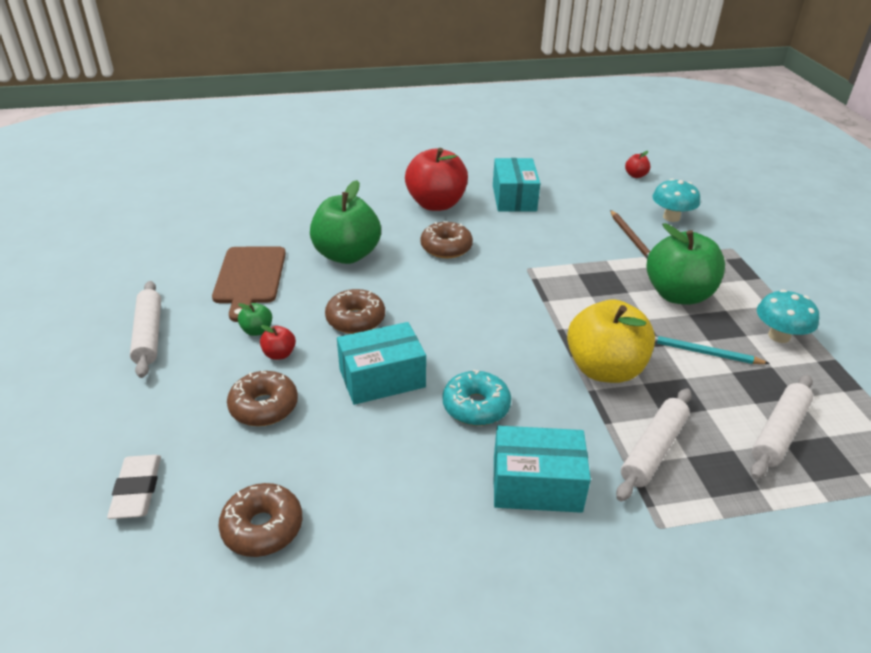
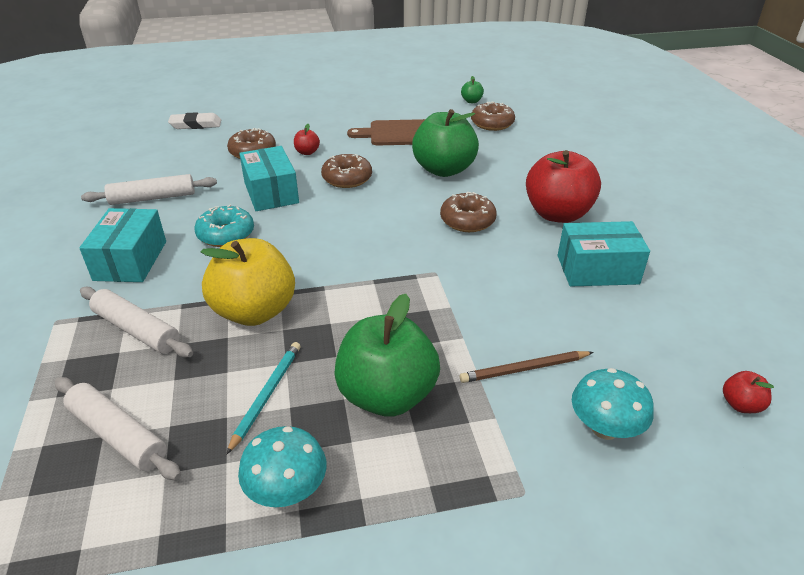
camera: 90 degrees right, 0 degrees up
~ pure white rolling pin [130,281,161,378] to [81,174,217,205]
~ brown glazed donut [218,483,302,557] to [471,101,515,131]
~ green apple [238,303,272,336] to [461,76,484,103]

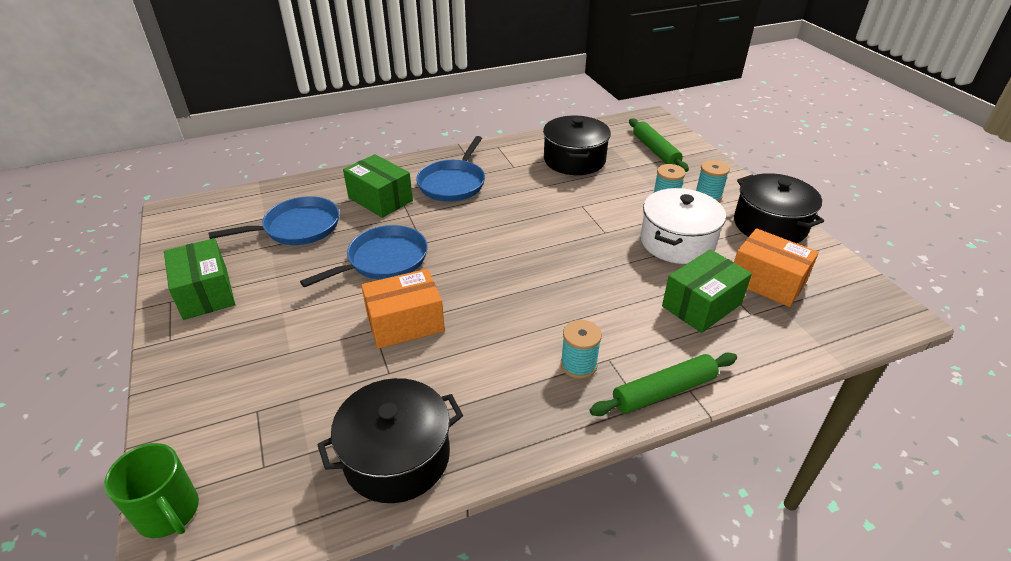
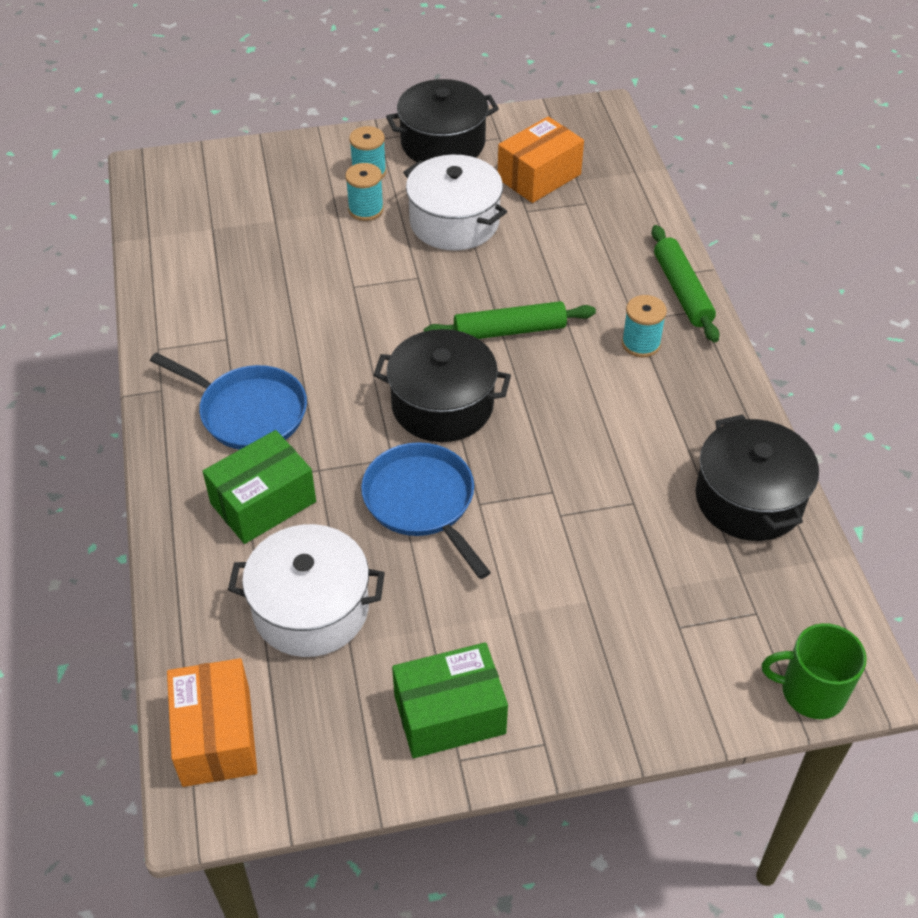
camera: 80 degrees left, 10 degrees up
- green package [662,249,752,333]
~ orange package [361,269,445,349] to [167,658,257,787]
~ ebony stockpot [543,115,611,175] to [374,329,511,442]
~ green rolling pin [629,118,689,172] to [424,301,596,339]
~ blue frying pan [208,196,339,245] to pure white stockpot [228,524,385,657]
~ green coffee mug [104,443,199,538] = [762,623,867,719] 135 degrees counterclockwise

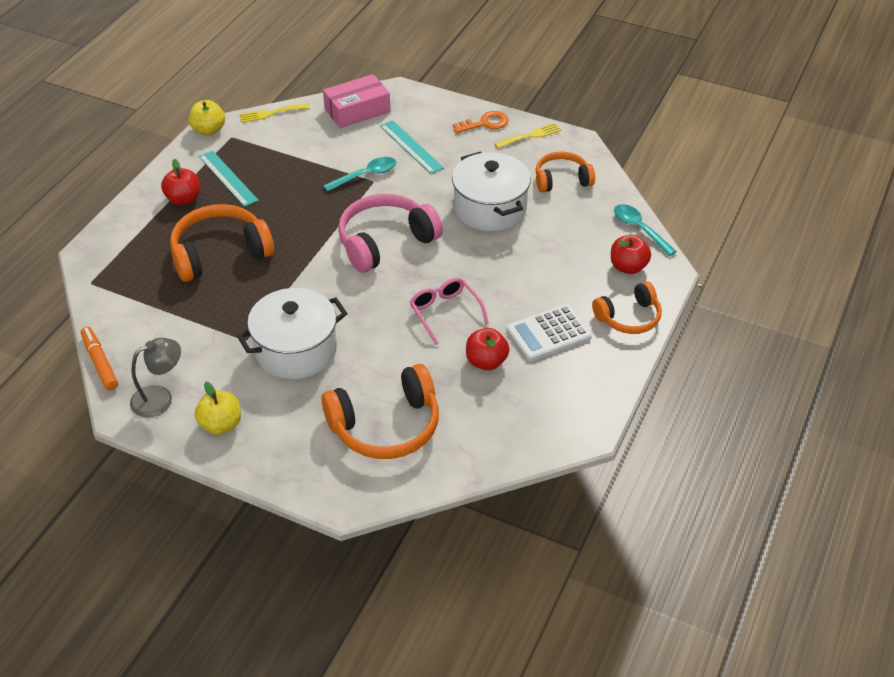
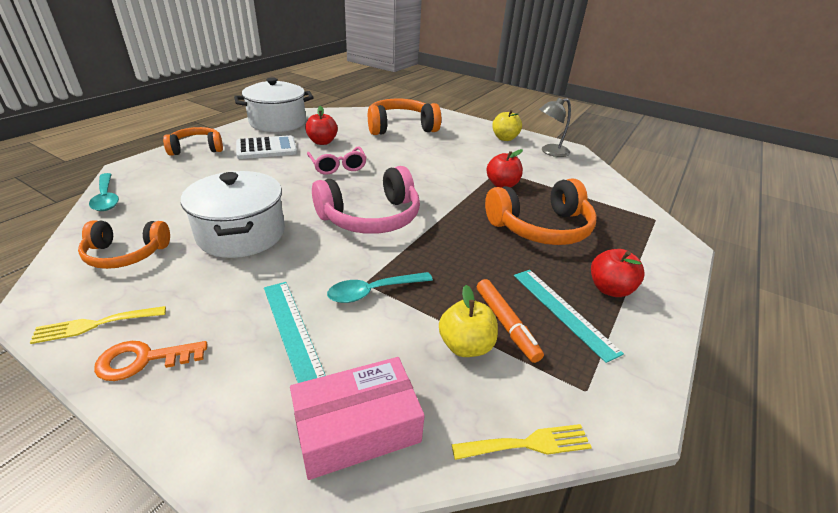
camera: 175 degrees left, 10 degrees down
~ orange marker [81,327,118,390] to [477,279,544,363]
~ bright yellow apple [189,100,225,136] to [439,285,498,357]
~ pure white stockpot [237,288,348,379] to [234,77,314,132]
~ crimson apple [611,235,651,274] to [486,149,523,188]

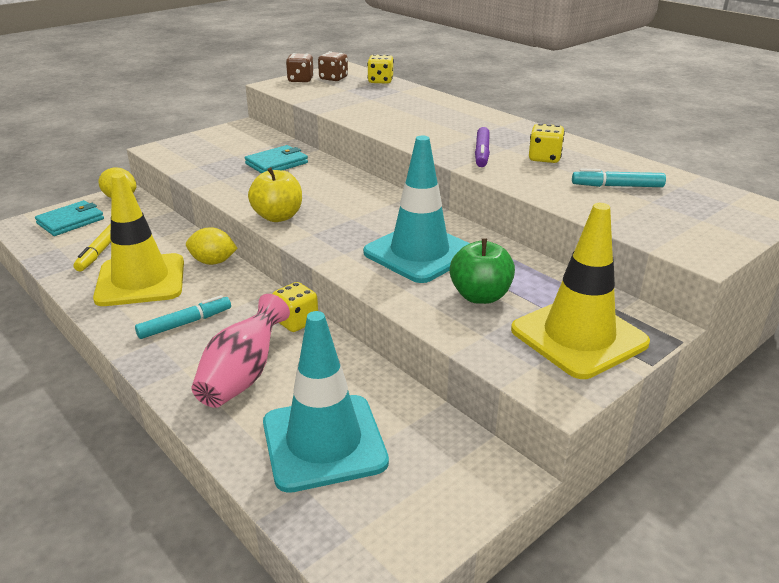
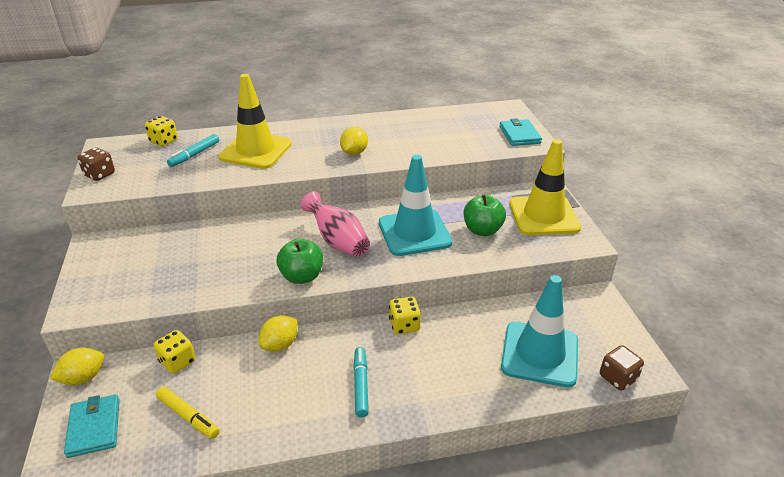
camera: 60 degrees left, 5 degrees up
~ bright yellow road cone [93,173,184,306] to [219,74,292,169]
~ rose-pink tall vase [192,294,290,408] to [301,191,370,257]
~ aqua billfold [245,145,308,174] to [499,118,542,146]
~ brown dice [318,51,348,81] to [600,345,644,391]
~ bright yellow dice [529,123,565,163] to [154,330,196,374]
~ aqua marker [572,168,666,187] to [167,134,219,167]
~ royal purple marker [475,127,490,167] to bright yellow toy lemon [340,127,368,155]
~ bright yellow apple [248,167,302,222] to green apple [276,238,323,284]

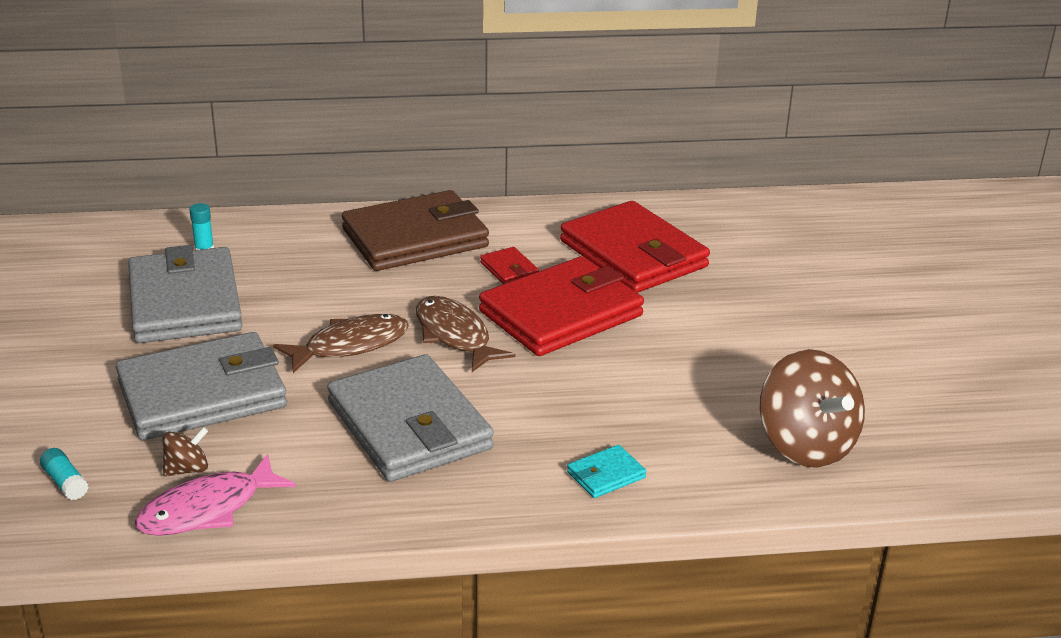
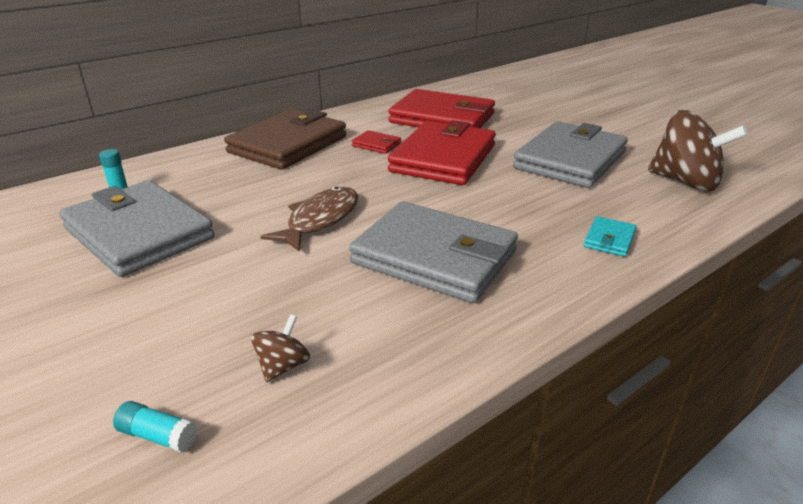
camera: 30 degrees left, 0 degrees up
- rose-pink toy fish [135,454,296,536]
- brown toy fish [416,296,516,372]
~ ash-grey billfold [116,332,287,440] to [513,121,628,188]

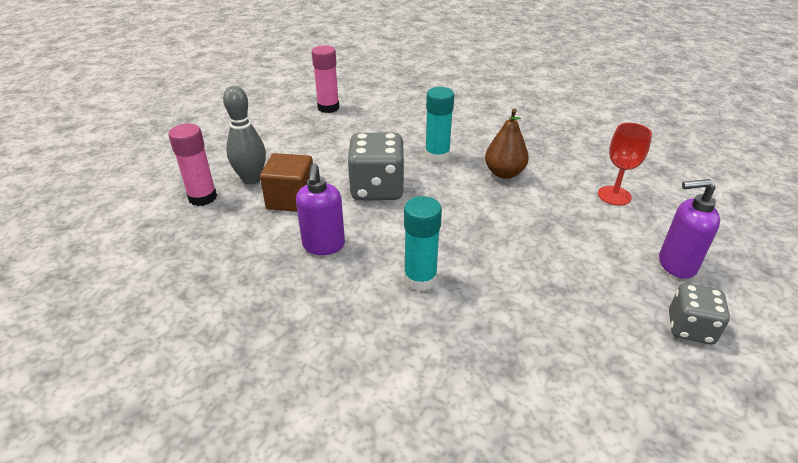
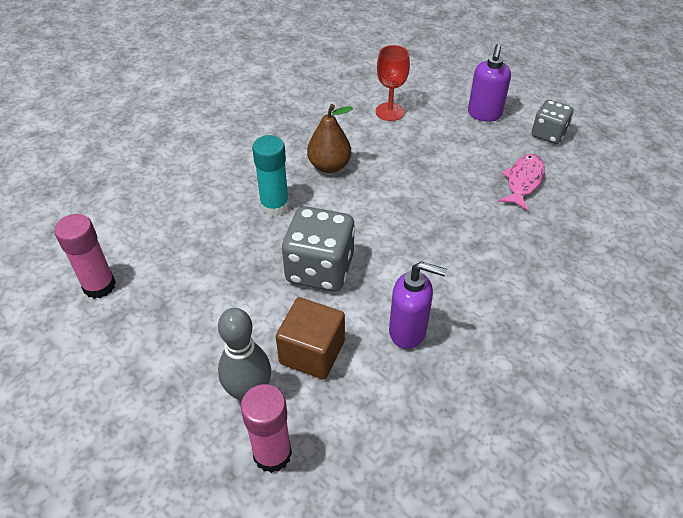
camera: 75 degrees left, 10 degrees up
- aqua stick of glue [404,196,442,291]
+ rose-pink toy fish [498,154,545,211]

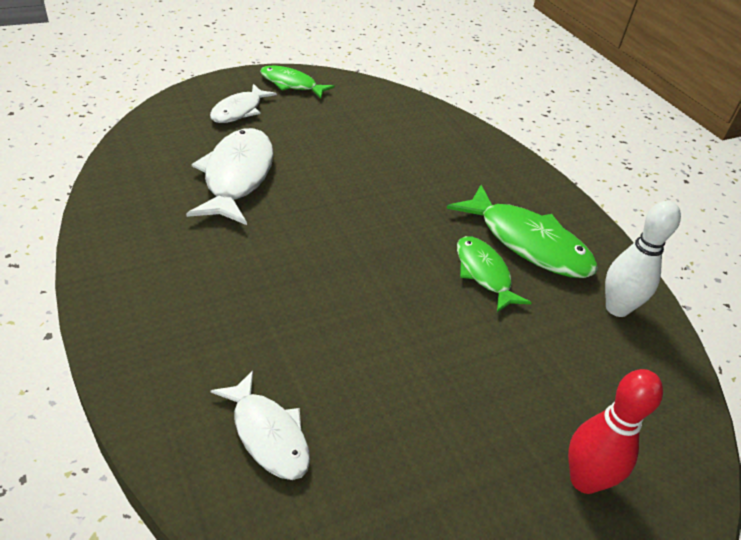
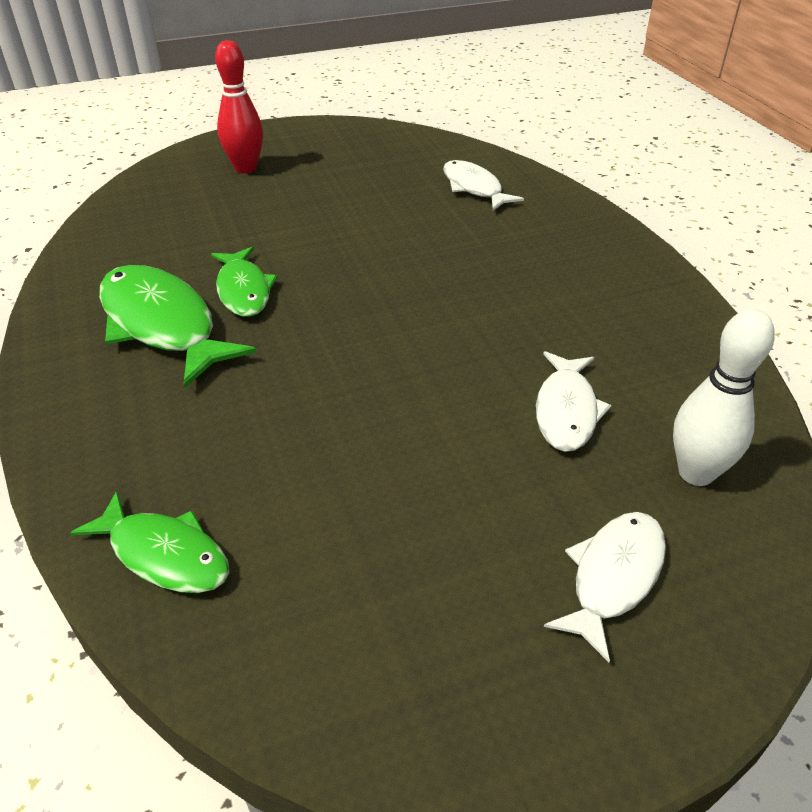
camera: 170 degrees left, 0 degrees up
~ green toy fish [260,66,335,98] to [70,491,229,593]
~ pure white bowling pin [605,201,681,317] to [673,309,775,486]
~ pure white toy fish [186,128,274,225] = [536,351,611,452] x0.62

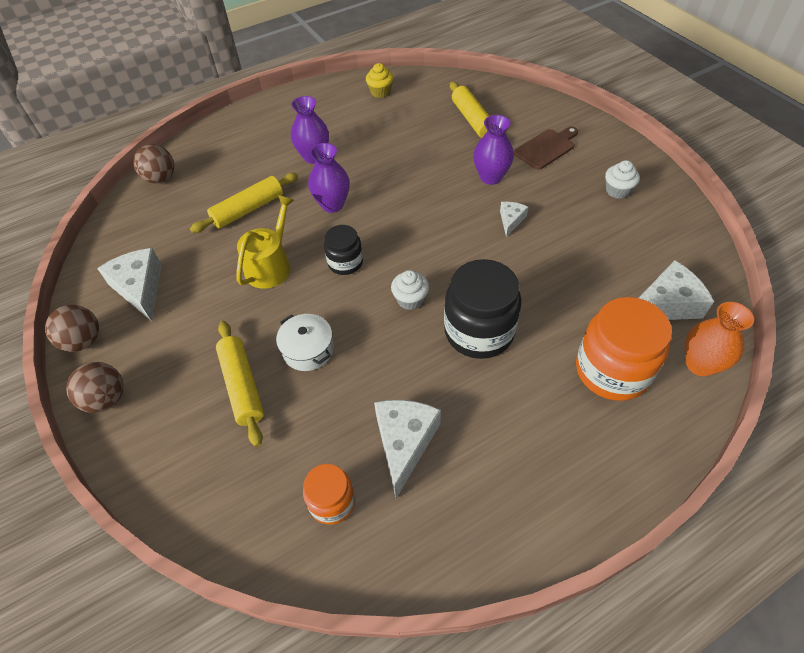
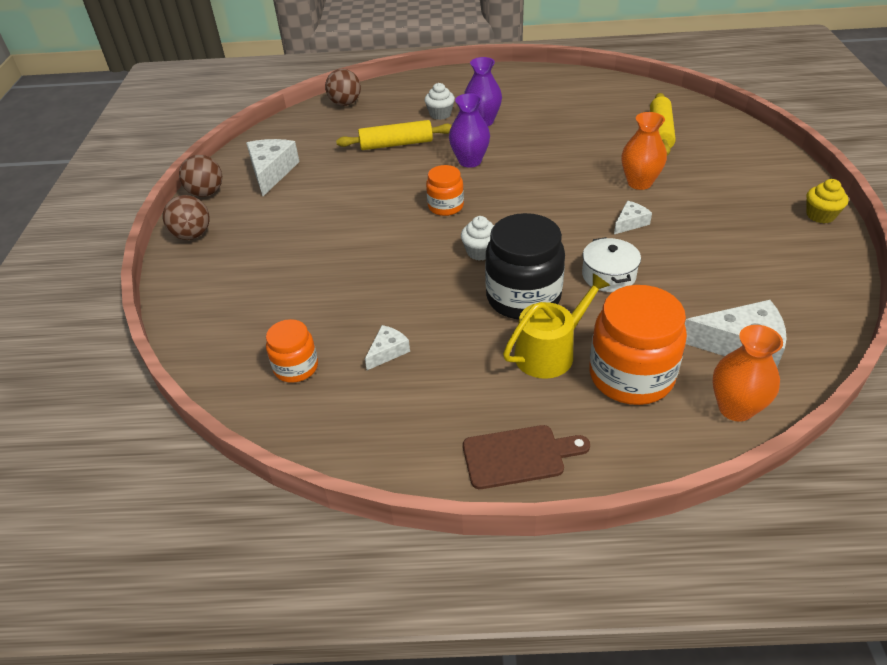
camera: 30 degrees right, 10 degrees down
- bright yellow rolling pin [216,321,264,447]
~ bright yellow sprinkling can [237,195,294,289] to [503,273,611,379]
~ pure white stockpot [276,314,334,371] to [582,237,641,292]
~ bright yellow fairy cake [366,63,393,98] to [807,179,848,223]
~ brown bread board [514,126,578,170] to [463,425,590,489]
~ pure white fairy cake [605,160,640,199] to [425,83,455,120]
~ ebony preserve jar [324,225,363,275] to orange preserve jar [426,165,464,216]
~ royal purple tall vase [473,115,514,185] to orange tall vase [621,112,667,190]
~ pure white cheese wedge [374,400,441,498] = [365,325,410,370] x0.54

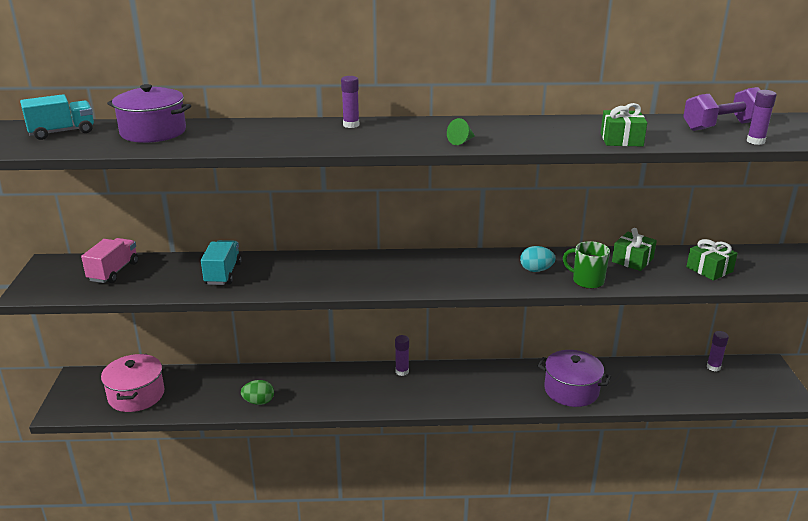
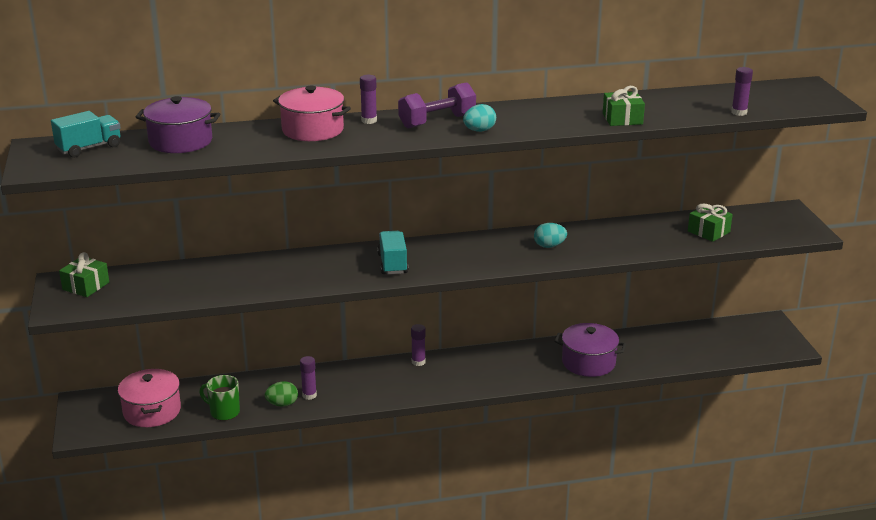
camera: 10 degrees left, 0 degrees up
- rose-pink truck [81,238,138,283]
+ rose-pink stockpot [273,86,351,141]
~ aqua truck [201,240,242,285] to [377,231,408,274]
~ green coffee mug [563,241,610,289] to [199,375,240,421]
~ green wrapped gift [612,228,657,271] to [59,252,109,297]
~ royal purple free weight [683,87,760,131] to [398,82,476,128]
~ royal purple stick of glue [707,331,729,371] to [300,356,317,400]
~ green solid cone [447,118,475,145] to aqua toy egg [463,104,496,132]

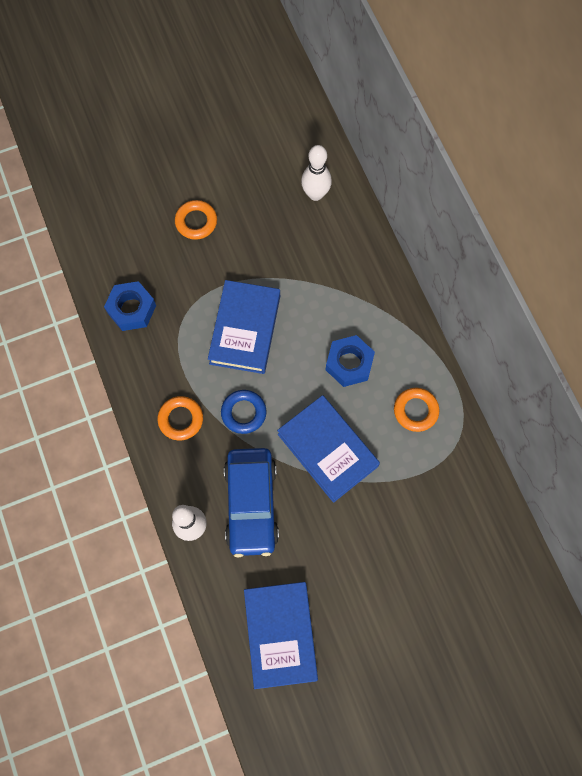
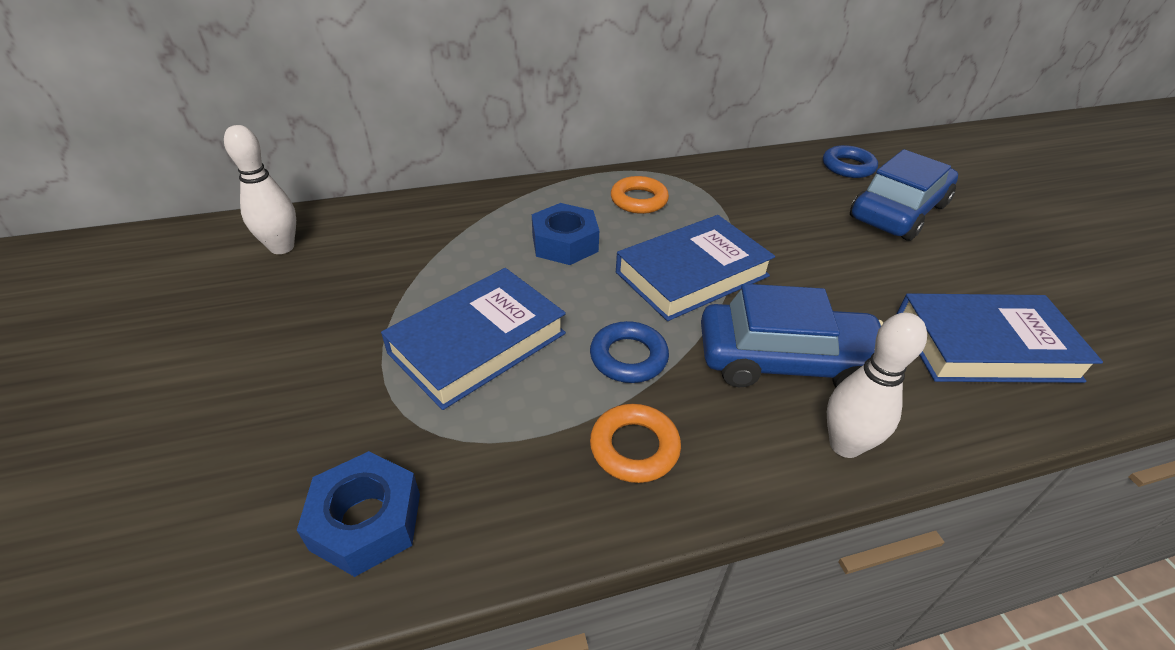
camera: 85 degrees left, 30 degrees down
- orange hoop [175,200,217,240]
+ blue hoop [823,145,878,178]
+ blue automobile [850,149,958,241]
~ blue book [208,280,280,374] = [381,268,566,410] 60 degrees counterclockwise

